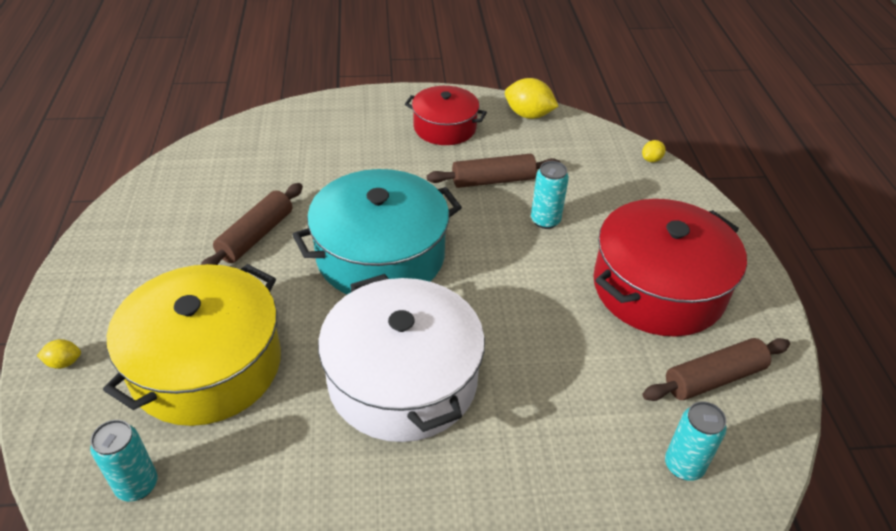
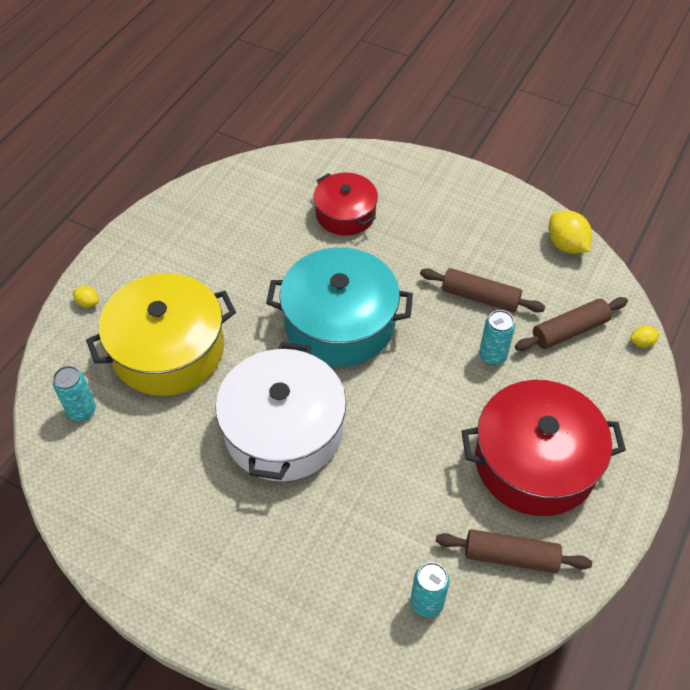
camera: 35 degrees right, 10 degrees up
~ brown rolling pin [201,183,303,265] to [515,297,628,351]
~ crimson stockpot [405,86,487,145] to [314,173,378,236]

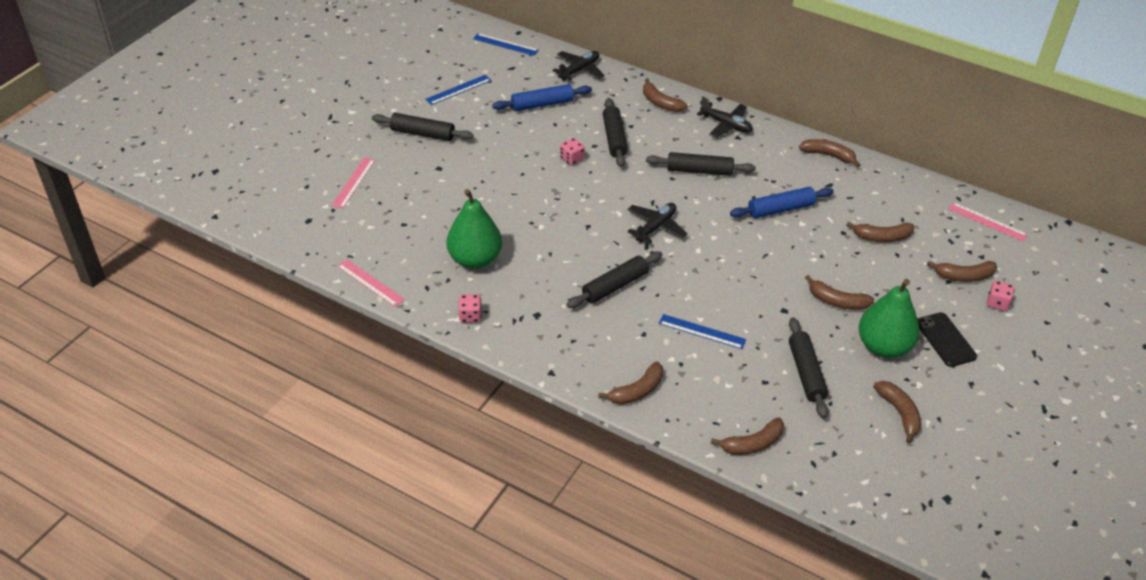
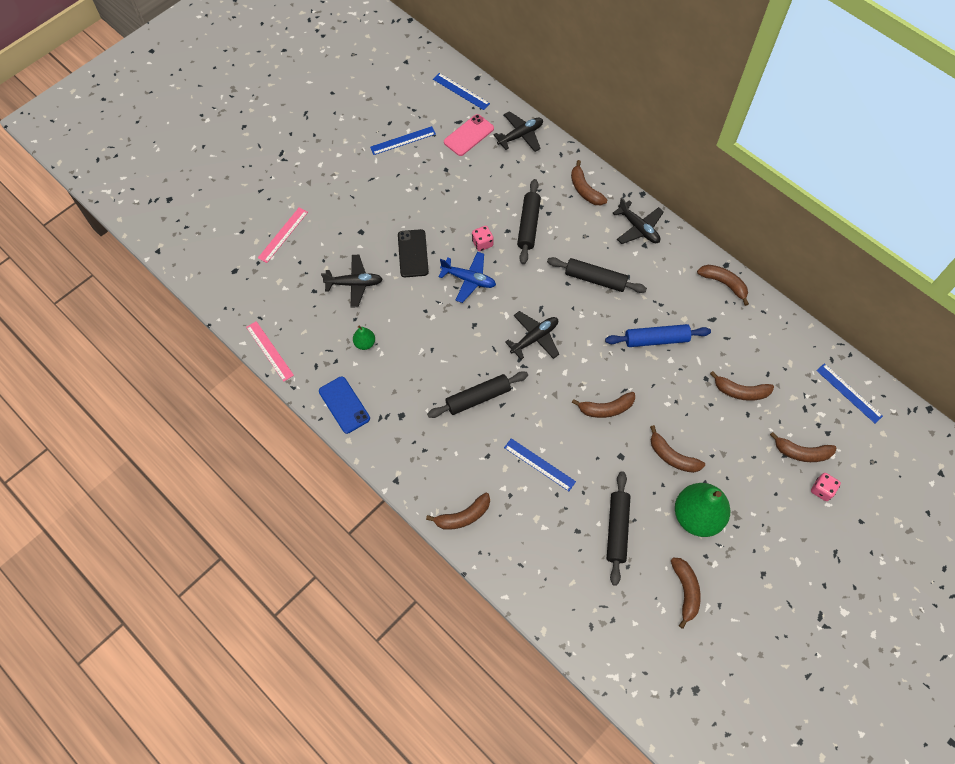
camera: 15 degrees right, 20 degrees up
- ebony rolling pin [372,113,474,141]
- blue rolling pin [492,84,592,111]
+ ebony toy plane [321,255,383,307]
+ blue toy plane [438,252,496,303]
+ rose-pink mobile phone [444,114,494,156]
~ brown toy banana [711,417,784,455] to [572,392,635,418]
~ ebony mobile phone [917,312,977,367] to [398,229,429,277]
~ rose-pink dice [458,294,482,323] to blue mobile phone [319,376,370,434]
~ rose-pink measuring stick [948,202,1028,242] to blue measuring stick [816,363,883,423]
~ green pear [447,189,502,269] = [353,326,375,350] x0.46

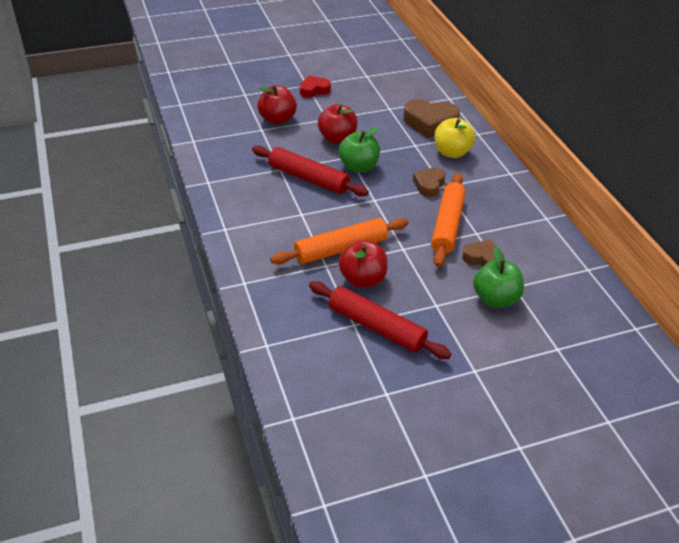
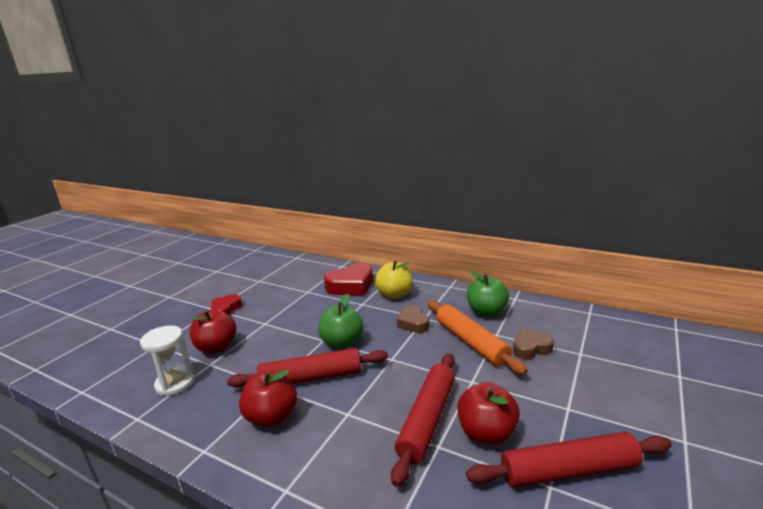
camera: 40 degrees left, 20 degrees down
+ pure white sandglass [140,325,195,396]
~ crimson apple [318,104,358,144] to [239,370,297,427]
~ green apple [473,247,524,308] to [467,271,509,317]
~ orange rolling pin [270,218,409,265] to crimson rolling pin [391,353,455,487]
~ brown heart [403,99,460,138] to crimson heart [324,263,373,295]

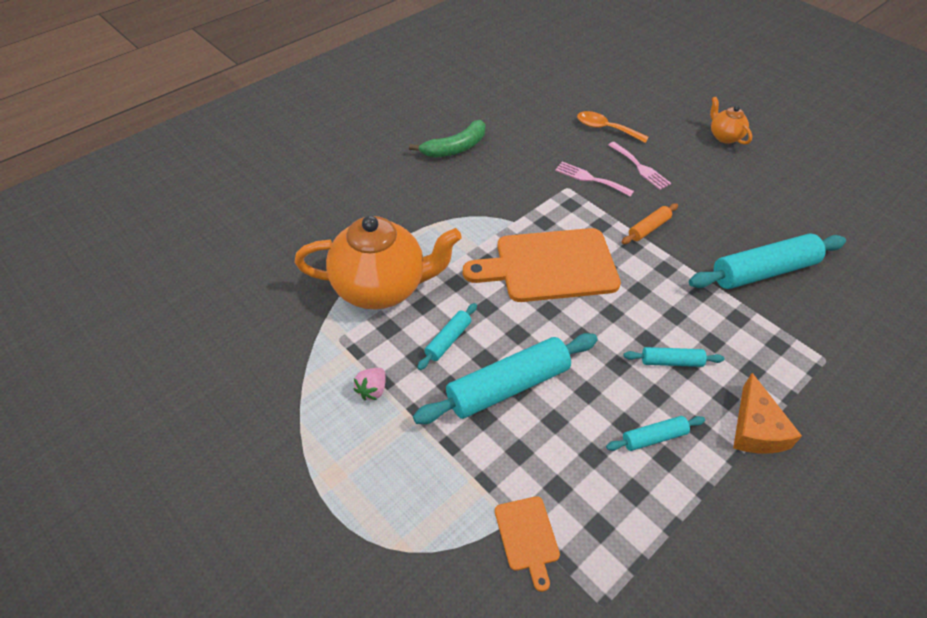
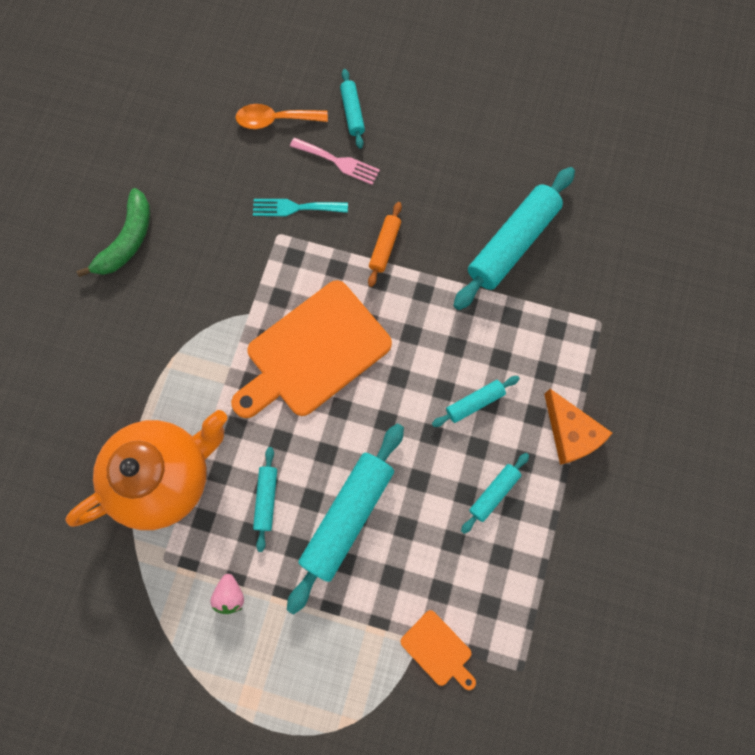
camera: 30 degrees left, 25 degrees up
- orange teapot [710,97,752,145]
+ aqua rolling pin [340,69,365,149]
~ rose-pink dinner fork [555,162,634,197] to aqua dinner fork [253,199,348,216]

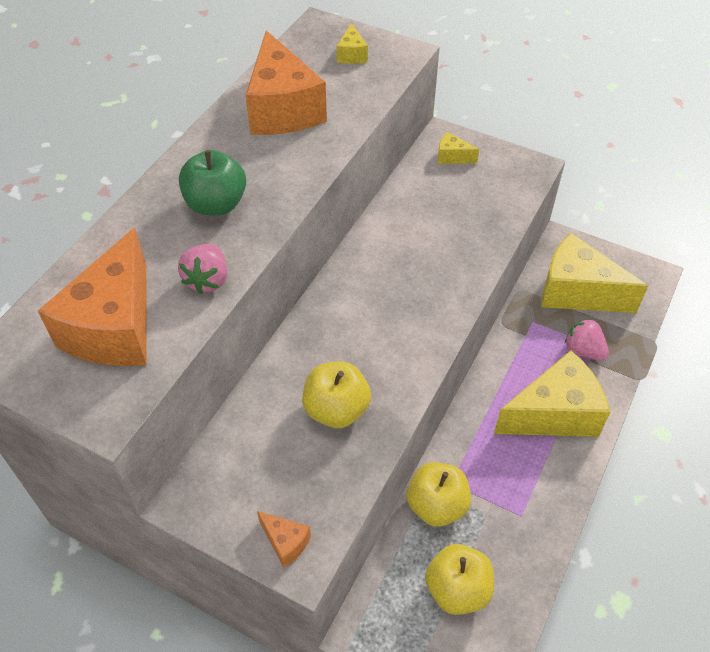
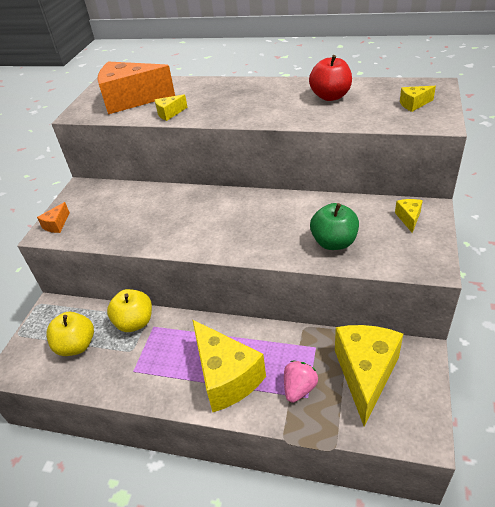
camera: 80 degrees right, 10 degrees down
- bright yellow apple [302,361,371,428]
~ green apple [179,150,246,216] to [310,203,359,250]
~ rose-pink strawberry [178,244,227,294] to bright yellow cheese wedge [155,94,188,121]
~ orange cheese wedge [246,30,327,135] to crimson apple [309,55,352,101]

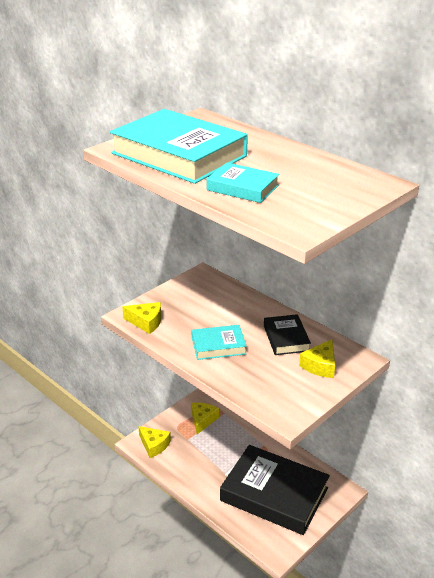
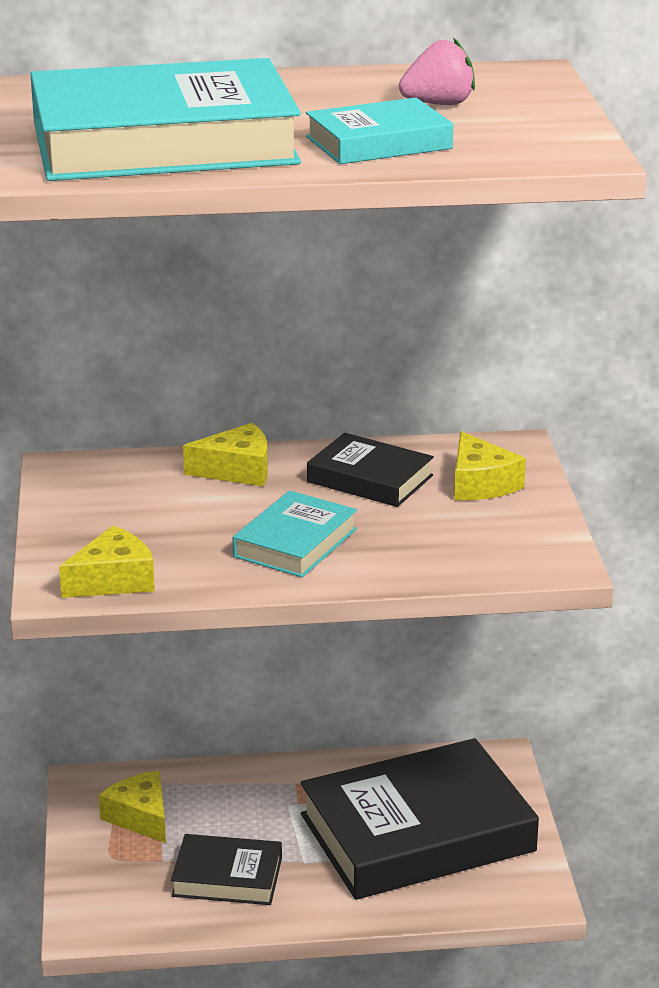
camera: 50 degrees left, 5 degrees down
+ ebony book [171,834,282,905]
+ rose-pink strawberry [399,38,475,105]
~ bright yellow cheese wedge [138,426,171,458] to [183,423,268,486]

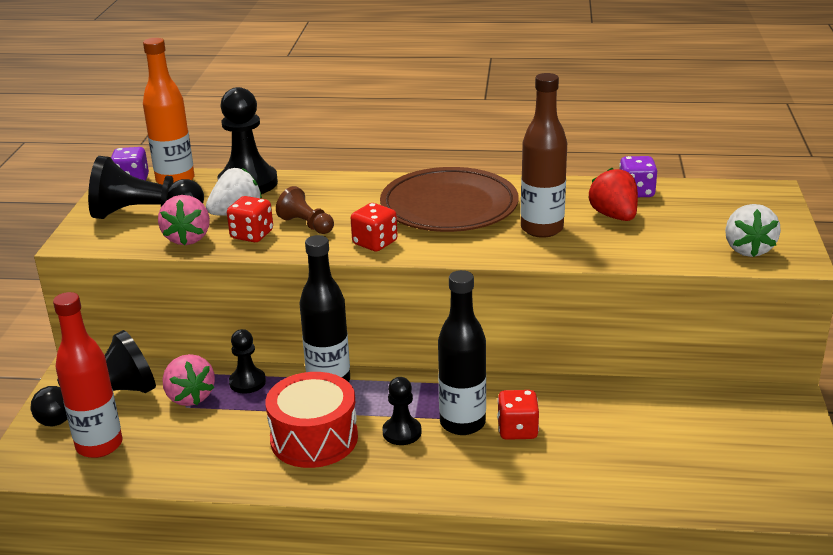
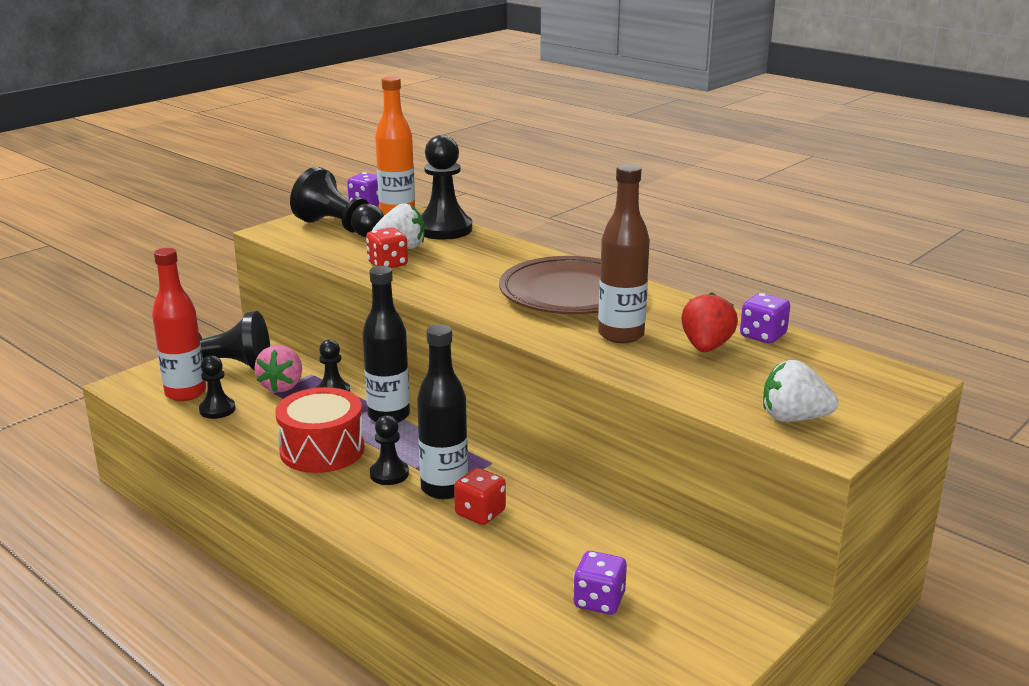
camera: 35 degrees right, 5 degrees down
- rose-pink strawberry [158,195,210,245]
- brown pawn [276,186,334,234]
- crimson dice [351,203,398,251]
+ ebony pawn [199,355,236,419]
+ royal purple dice [573,551,627,615]
~ pure white strawberry [725,204,781,257] = [763,360,838,422] 60 degrees clockwise

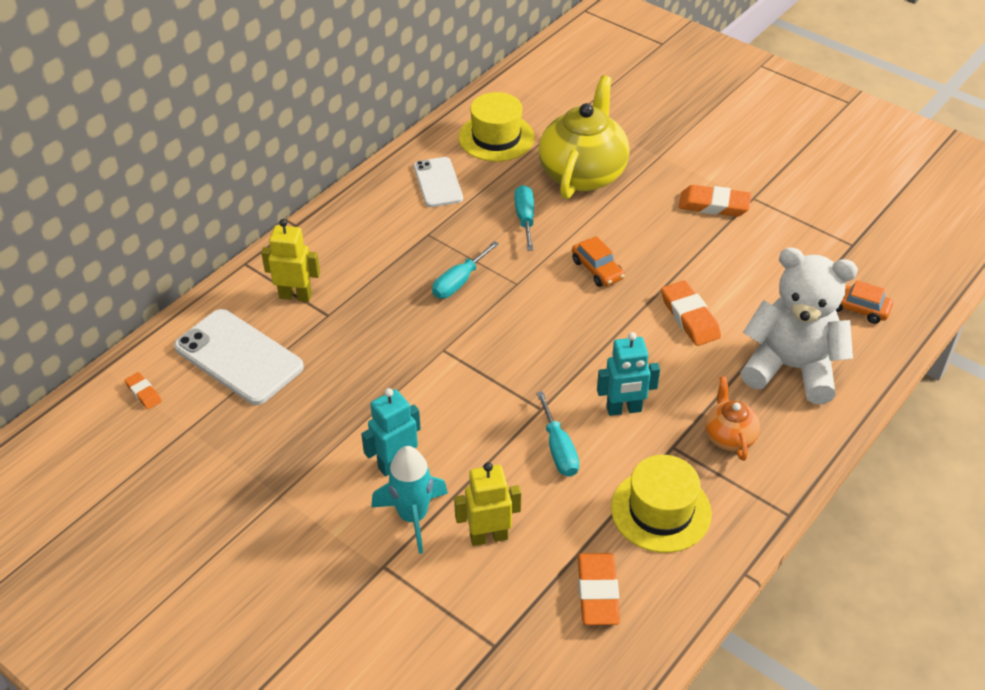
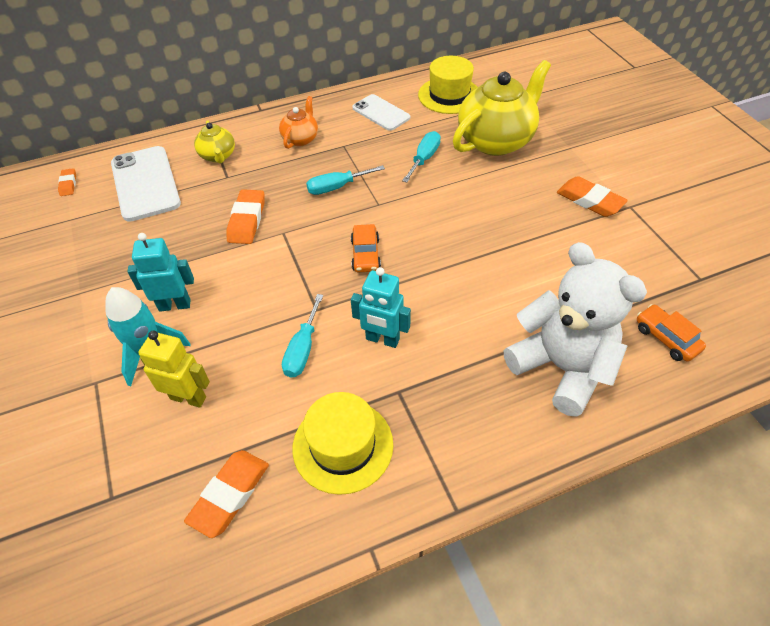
camera: 30 degrees right, 5 degrees up
~ orange automobile [572,236,625,287] to [351,224,381,272]
~ orange gum eraser [661,280,721,346] to [226,189,265,244]
~ orange teapot [705,377,760,461] to [279,96,318,149]
~ bright yellow robot [261,219,320,302] to bright yellow teapot [194,120,235,164]
~ pure white mobile phone [414,157,463,207] = [352,94,410,131] 60 degrees counterclockwise

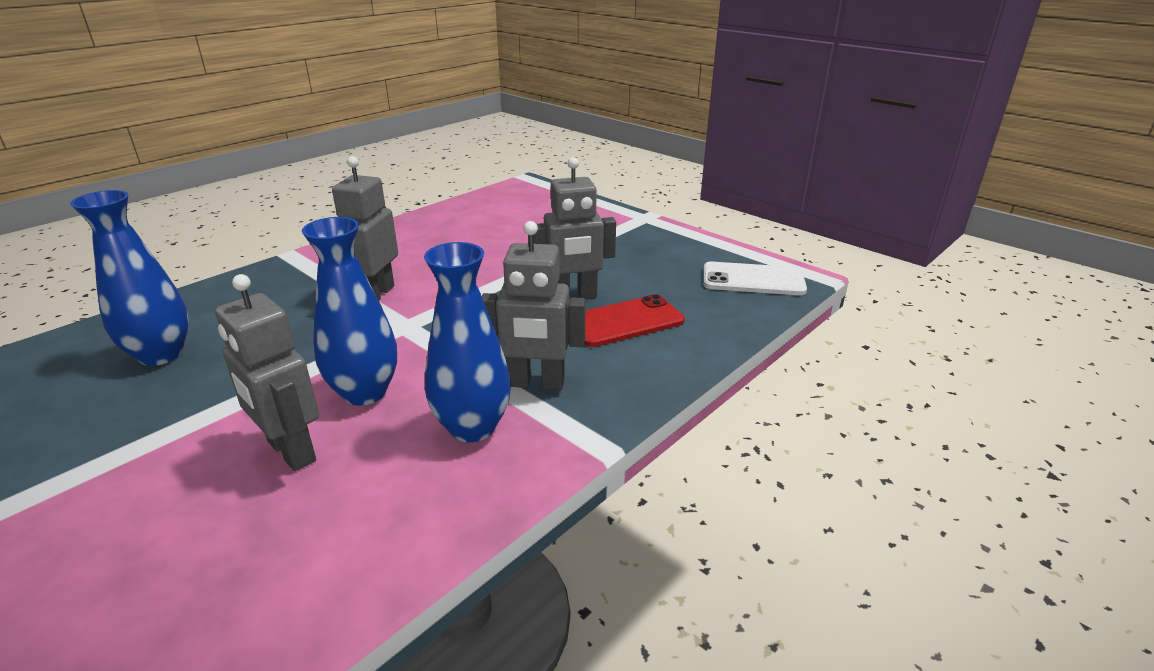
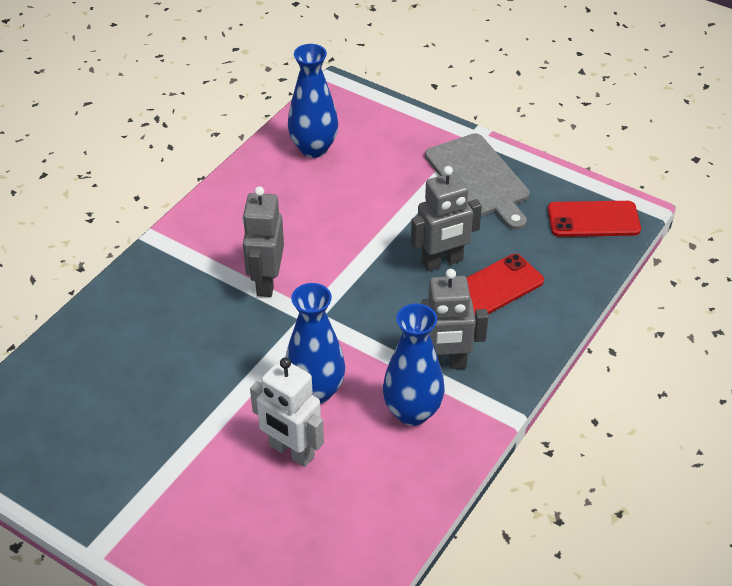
camera: 10 degrees left, 15 degrees up
+ ash-grey bread board [425,133,530,230]
~ blue tall vase [70,190,189,366] to [288,44,338,158]
~ ash-grey robot [215,274,319,471] to pure white robot [250,357,324,467]
~ pure white mobile phone [703,261,807,295] to crimson mobile phone [548,201,641,237]

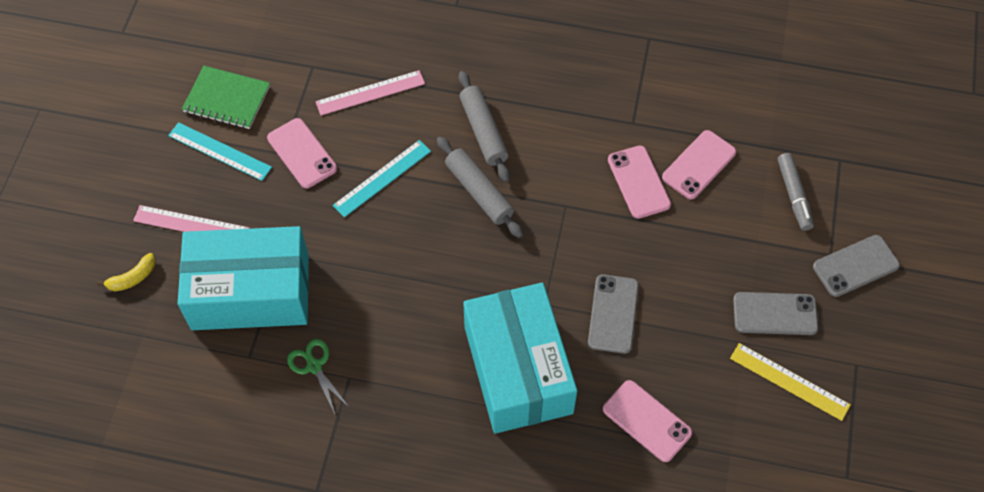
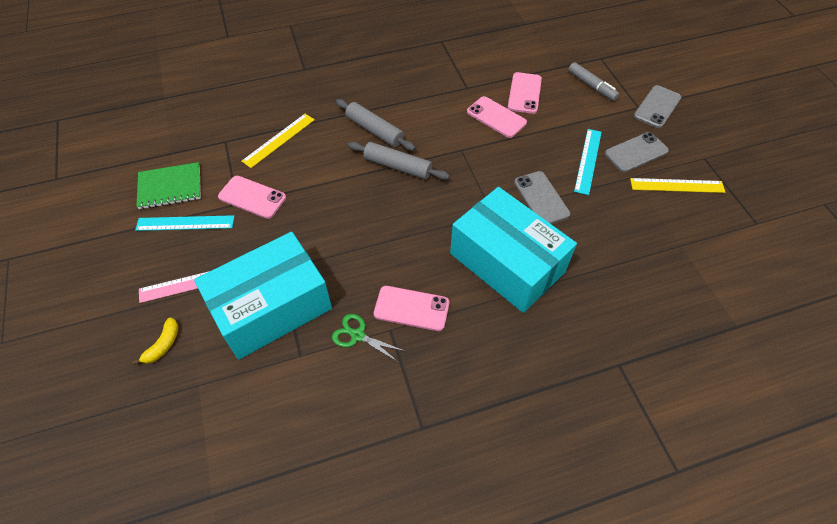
camera: 30 degrees left, 5 degrees down
~ aqua measuring stick [332,140,431,218] to [574,129,602,195]
~ rose-pink mobile phone [603,380,692,462] to [374,286,449,331]
~ rose-pink measuring stick [315,70,425,116] to bright yellow measuring stick [241,114,315,168]

